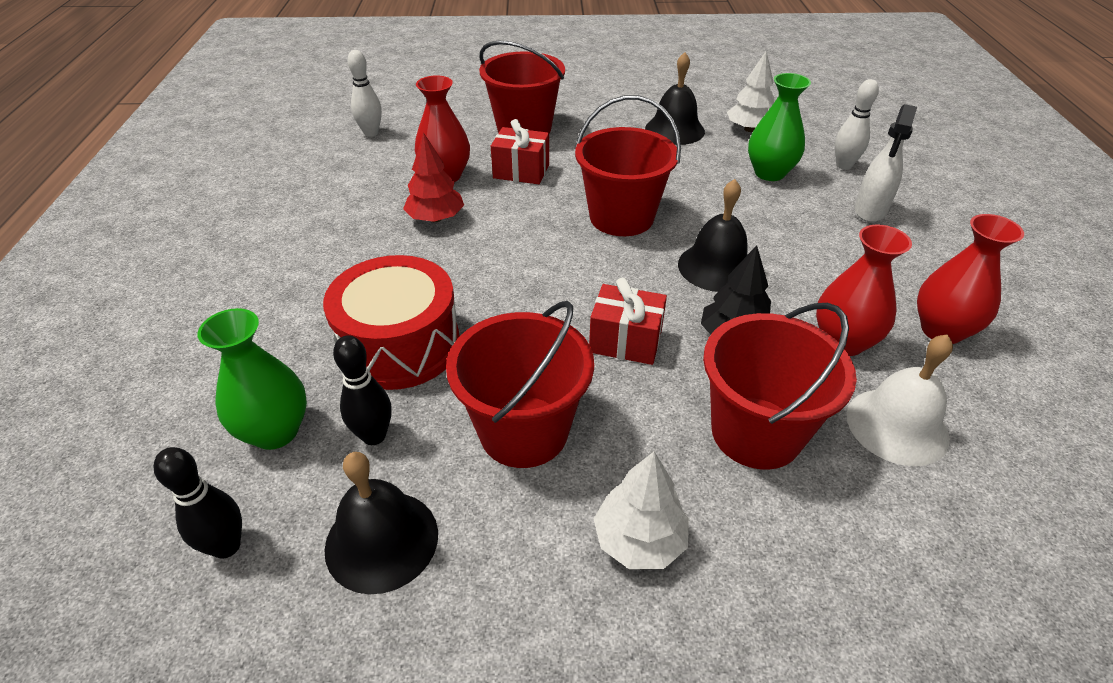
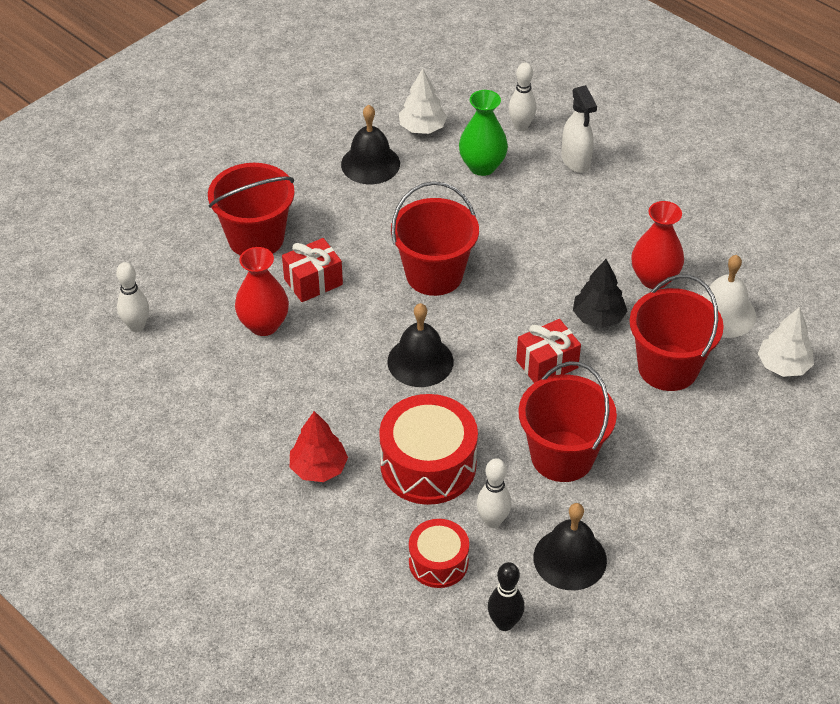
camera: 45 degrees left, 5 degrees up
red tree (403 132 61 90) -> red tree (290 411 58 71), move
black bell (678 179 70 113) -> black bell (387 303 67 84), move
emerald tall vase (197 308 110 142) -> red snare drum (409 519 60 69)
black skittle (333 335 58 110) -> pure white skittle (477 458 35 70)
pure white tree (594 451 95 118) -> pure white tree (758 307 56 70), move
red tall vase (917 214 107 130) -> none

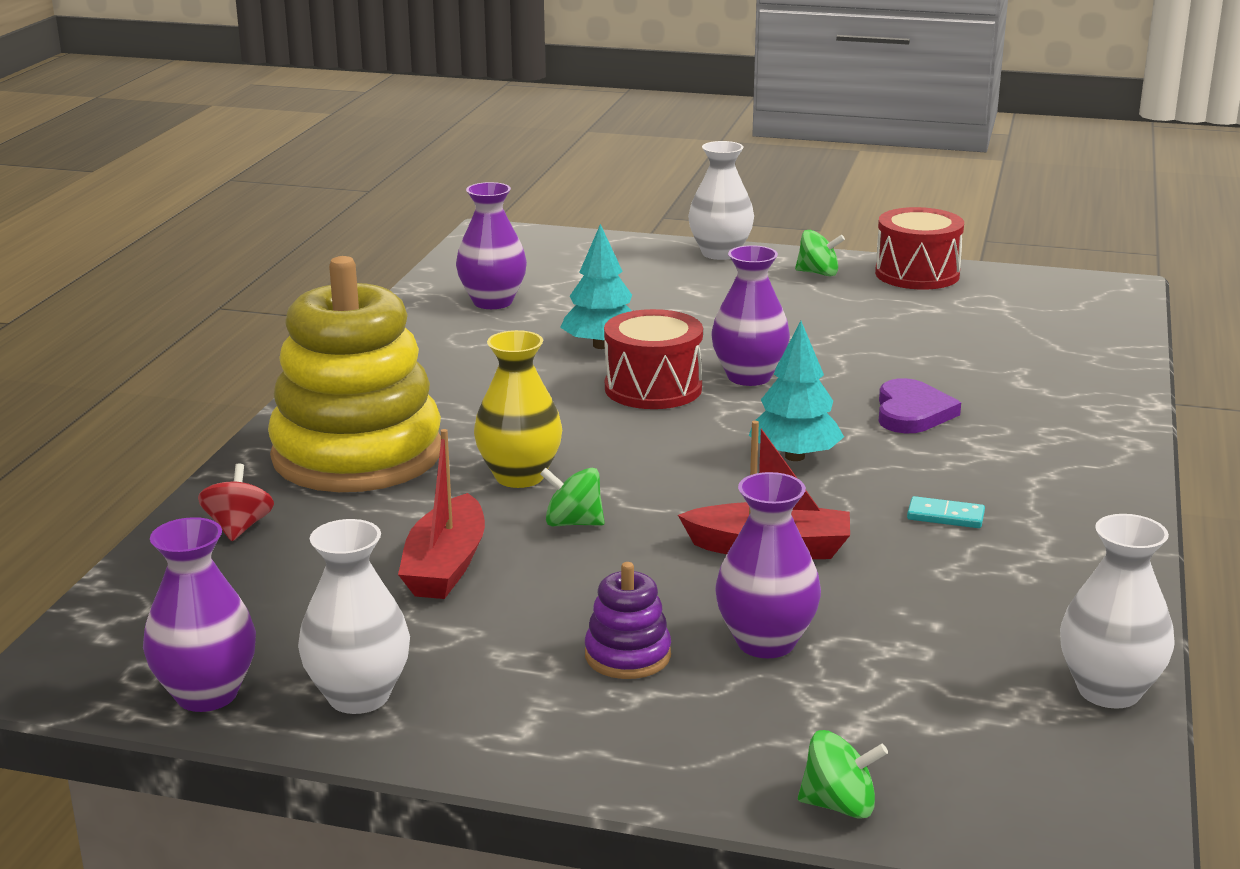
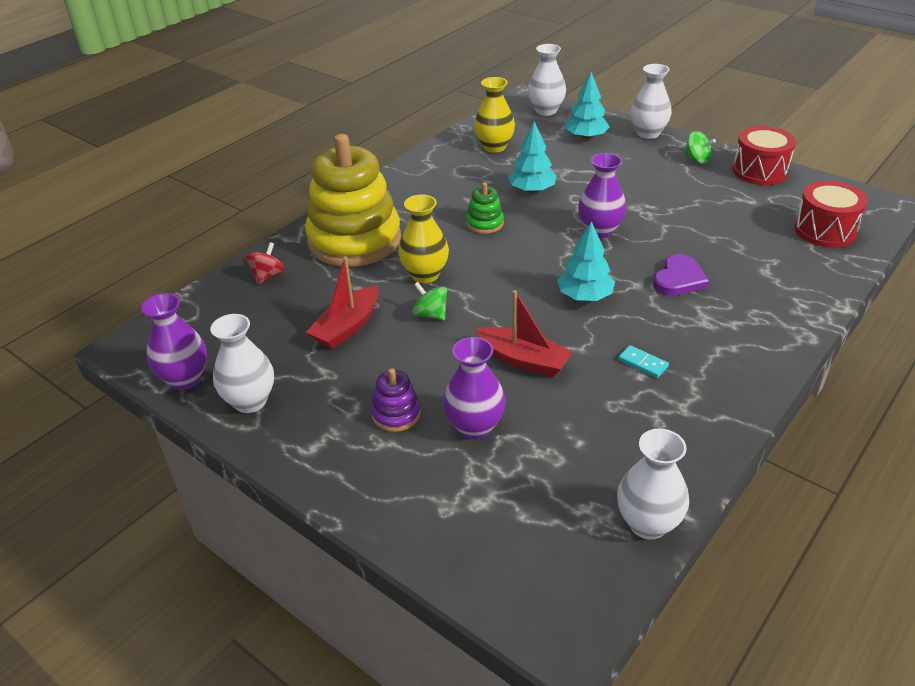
camera: 25 degrees right, 15 degrees up
none -> emerald stacking toy (466 182 38 52)
royal purple tall vase (456 182 71 127) -> yellow tall vase (474 77 41 76)
none -> pure white tall vase (528 44 38 72)
none -> teal tree (565 72 45 68)
red snare drum (604 309 99 100) -> red snare drum (794 181 74 67), move
emerald spinning top (798 730 90 88) -> none

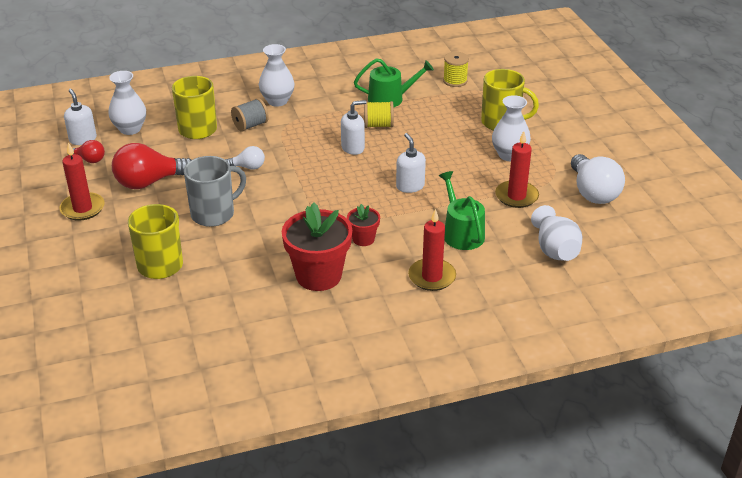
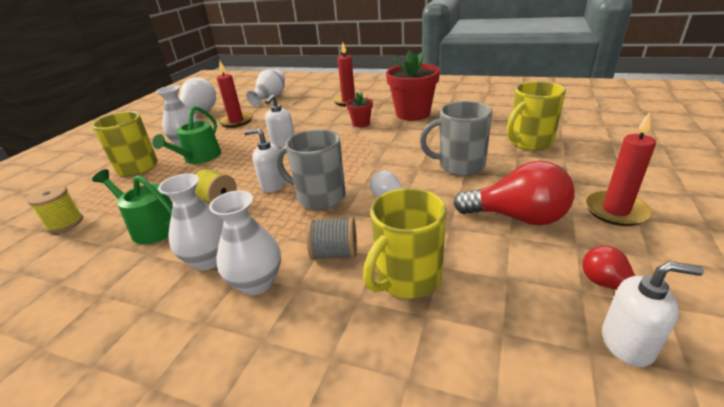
camera: 140 degrees left, 5 degrees down
emerald watering can (439 171 46 79) -> emerald watering can (152 106 69 58), move
pure white tall vase (108 71 38 64) -> pure white tall vase (158 173 66 97), move
none -> ash-grey tea mug (276 129 70 81)
pure white soap pump (64 89 33 56) -> pure white soap pump (602 262 102 105), 90 degrees counterclockwise

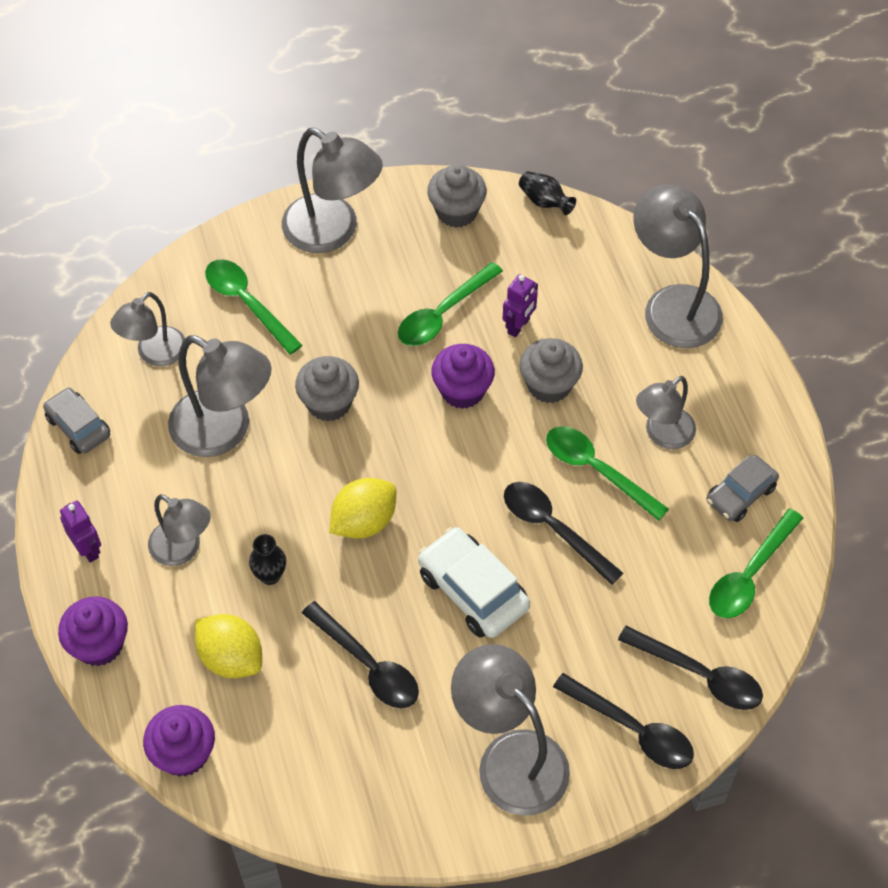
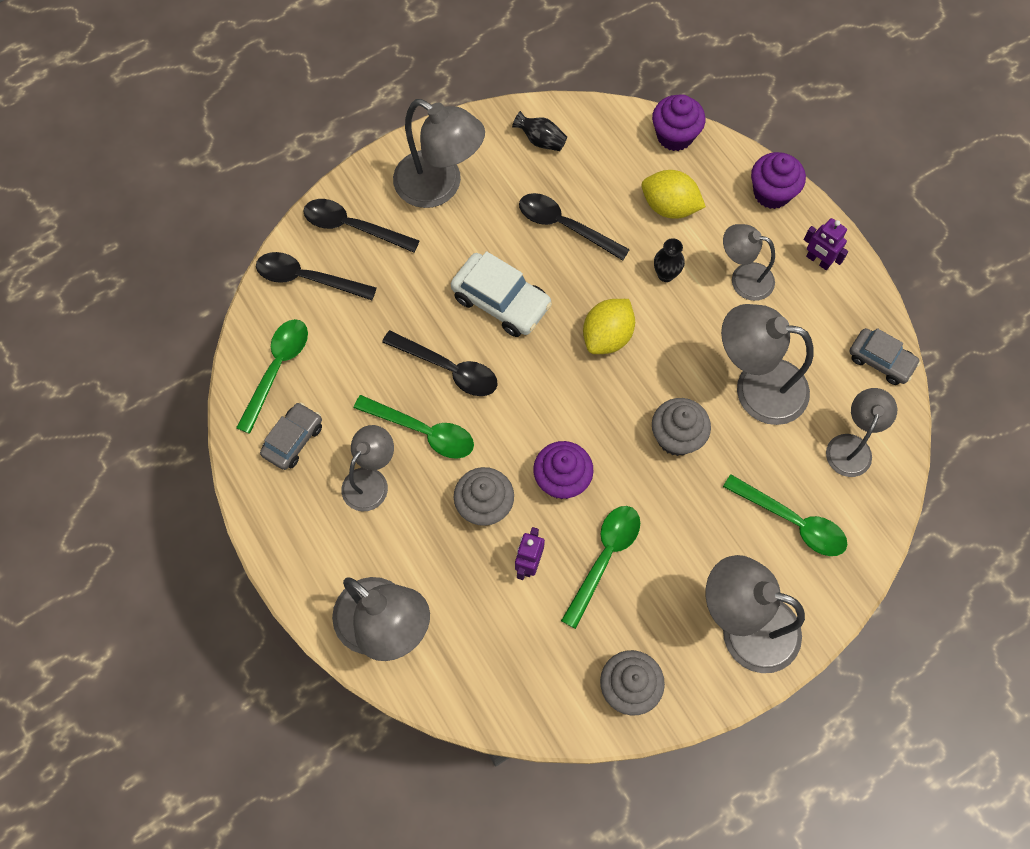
camera: 165 degrees right, 10 degrees up
black tall vase (519 171 57 44) -> black tall vase (512 111 55 40), move

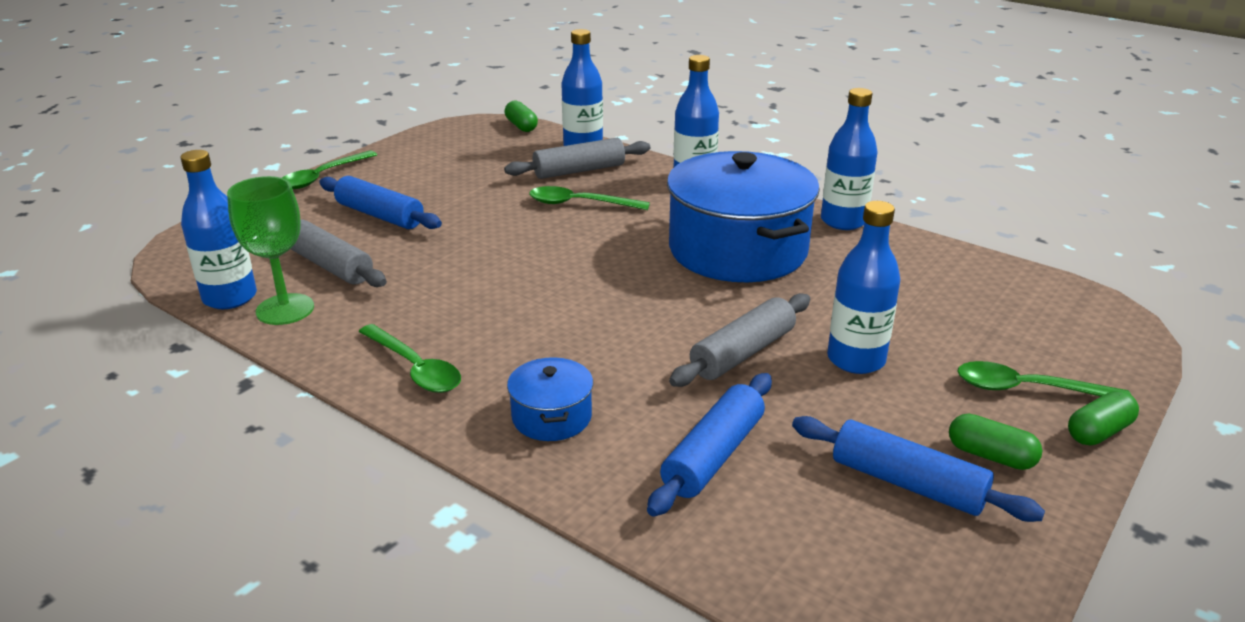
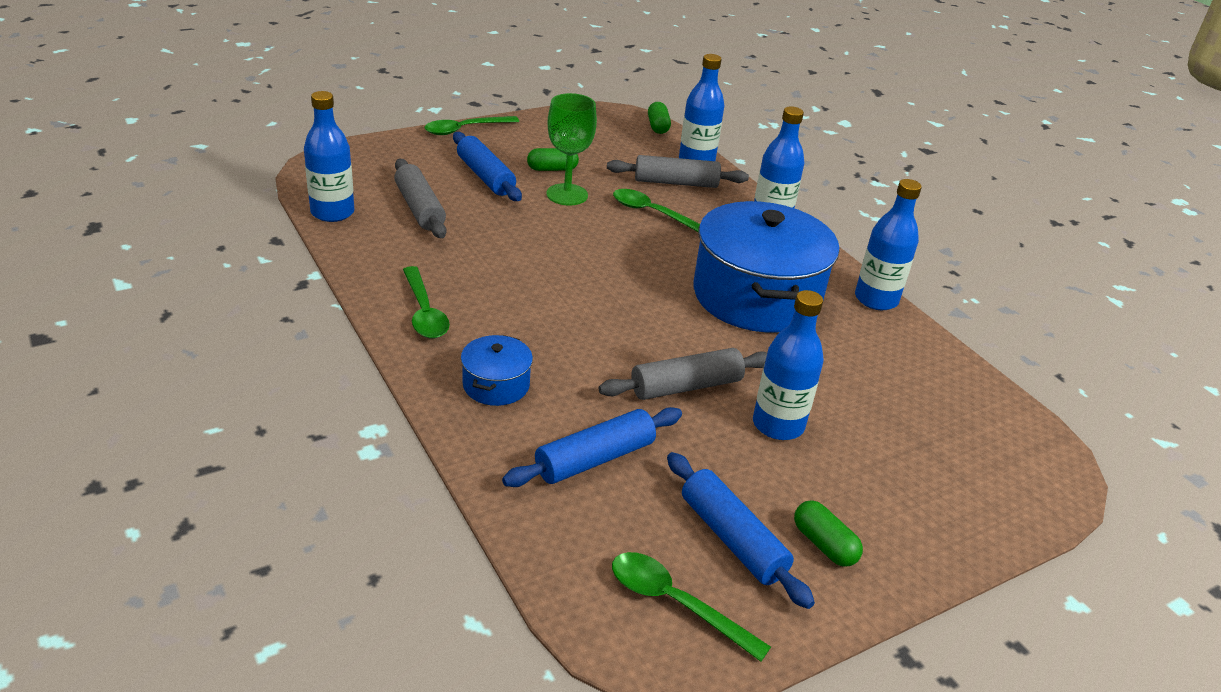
camera: 20 degrees right, 5 degrees up
emerald pill (1068 391 71 54) -> emerald pill (527 148 52 23), move
emerald chalice (227 176 87 149) -> emerald chalice (546 93 51 112), move
emerald spoon (957 361 174 35) -> emerald spoon (612 552 159 110), move

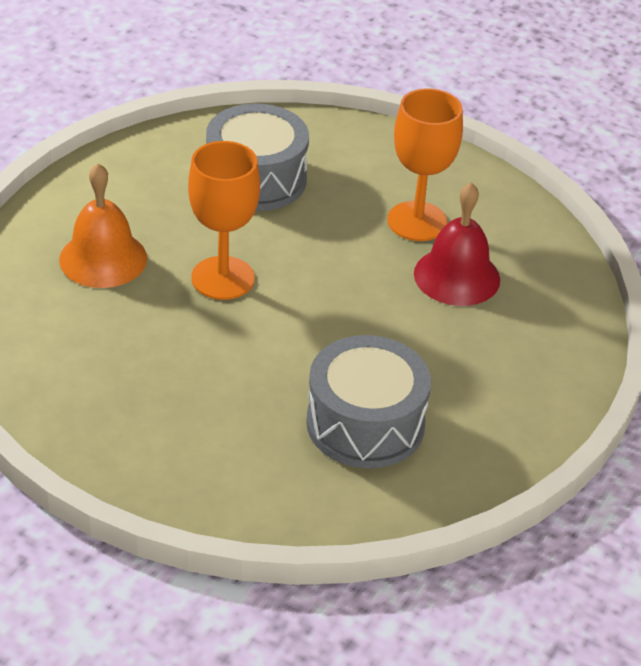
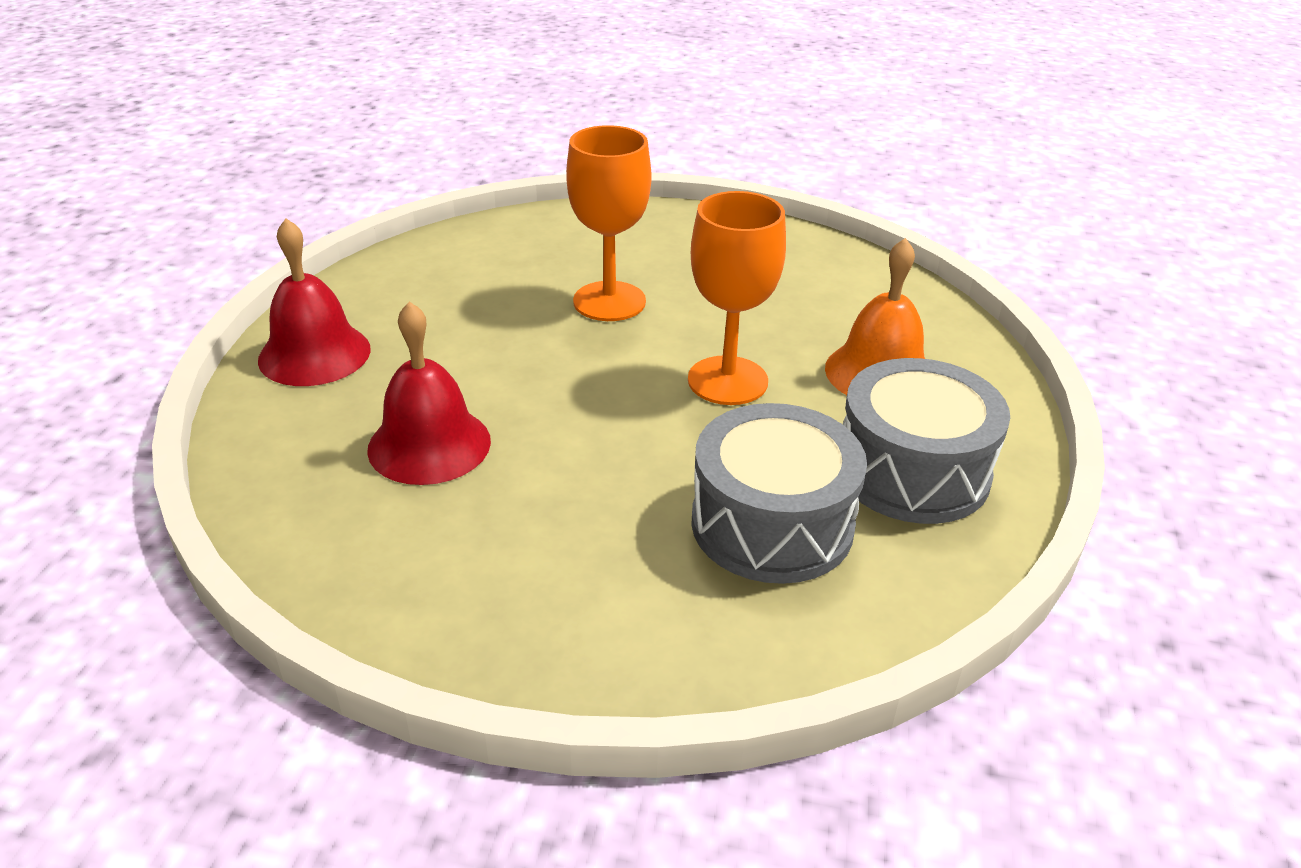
camera: 165 degrees right, 5 degrees down
none -> red bell (258 218 113 168)
orange chalice (387 88 76 153) -> orange chalice (566 125 85 196), move
ash-grey snare drum (306 335 125 133) -> ash-grey snare drum (843 358 167 166), move

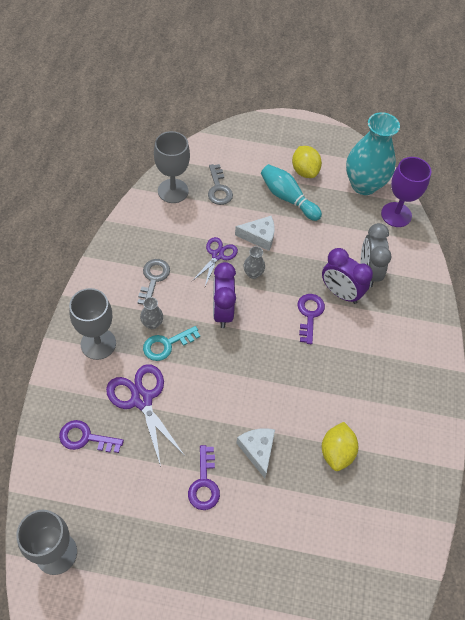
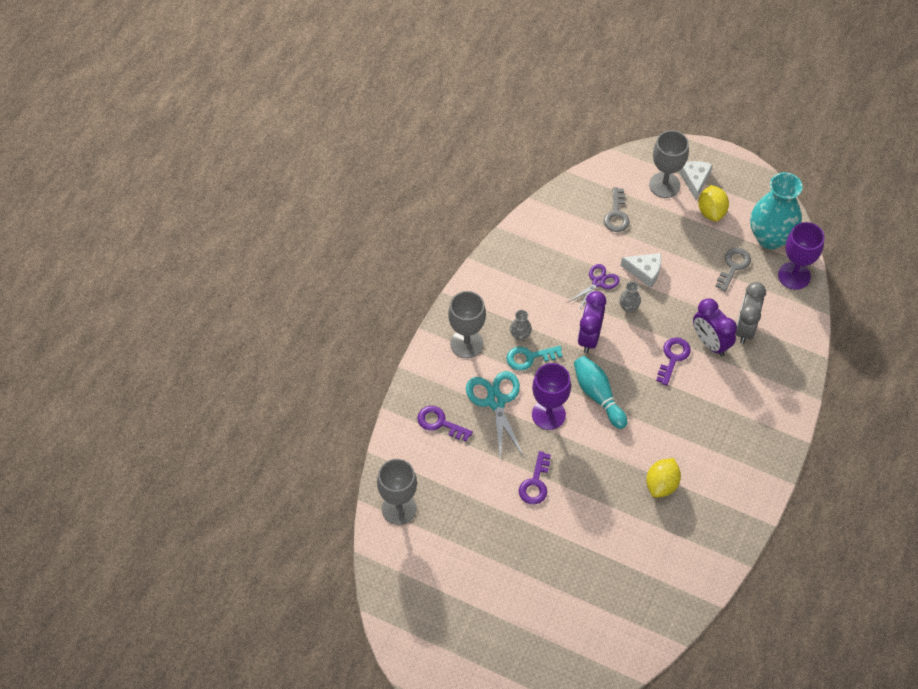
camera: 20 degrees right, 0 degrees up
royal purple pair of scissors (106 364 79 103) -> teal pair of scissors (466 371 58 89)
none -> royal purple chalice (532 363 39 67)
teal skittle (261 164 61 57) -> teal skittle (574 356 53 73), move
ash-grey chalice (154 131 36 72) -> ash-grey chalice (649 130 40 68), move
pure white piece of cheese (236 428 39 50) -> pure white piece of cheese (679 161 34 39), move
ash-grey door key (137 259 33 46) -> ash-grey door key (715 248 36 44), move

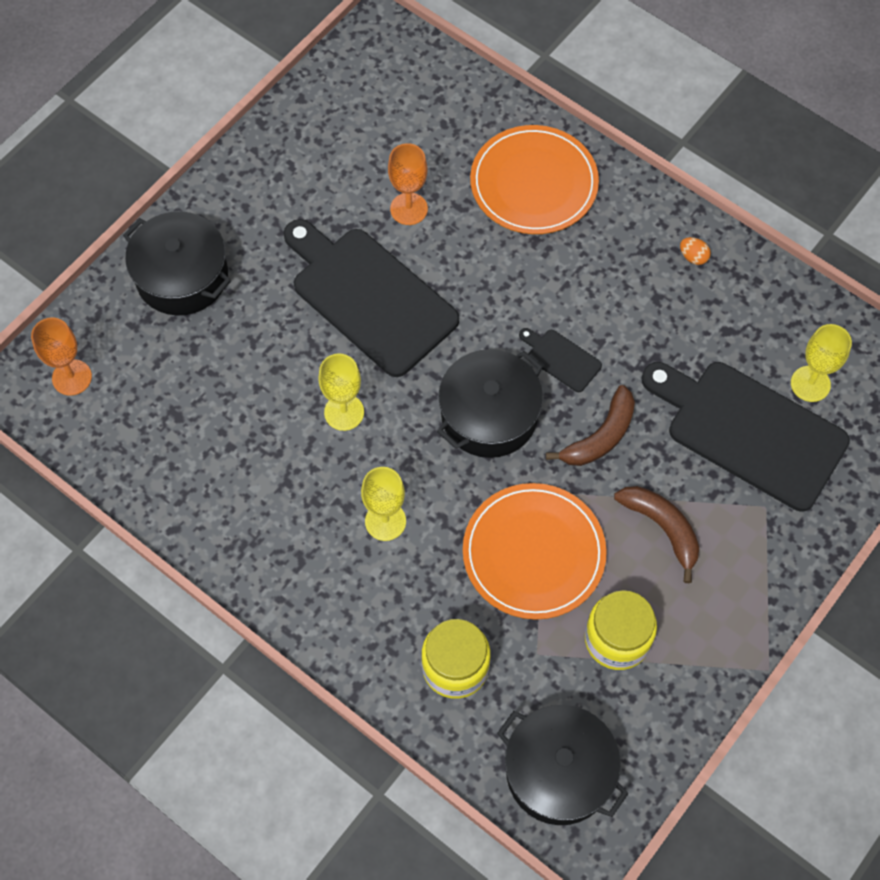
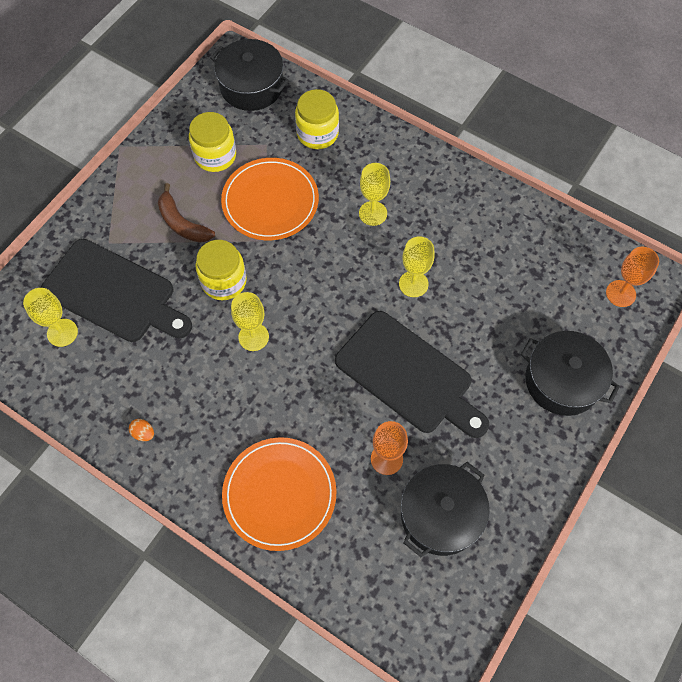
camera: 175 degrees right, 0 degrees up
brown toy banana (546 385 89 81) -> yellow preserve jar (196 240 51 60)
black chopping board (519 328 83 64) -> yellow chalice (231 292 38 59)
black pot (437 349 106 109) -> black pot (401 462 89 95), move

